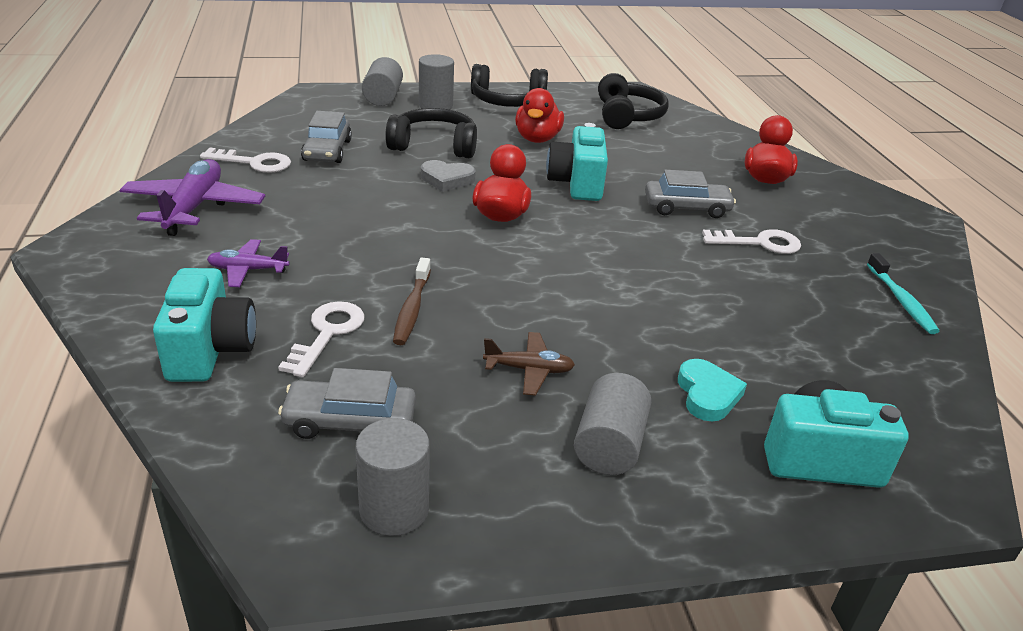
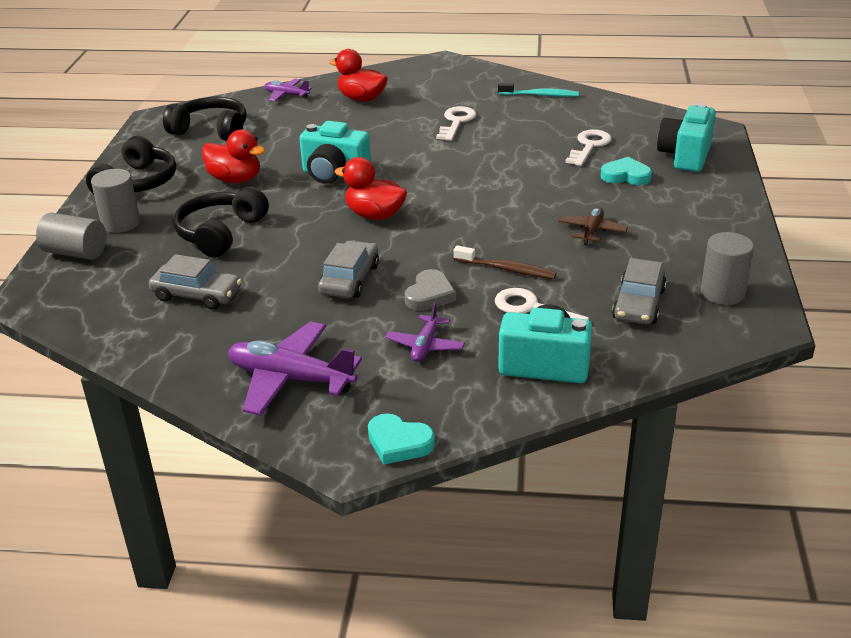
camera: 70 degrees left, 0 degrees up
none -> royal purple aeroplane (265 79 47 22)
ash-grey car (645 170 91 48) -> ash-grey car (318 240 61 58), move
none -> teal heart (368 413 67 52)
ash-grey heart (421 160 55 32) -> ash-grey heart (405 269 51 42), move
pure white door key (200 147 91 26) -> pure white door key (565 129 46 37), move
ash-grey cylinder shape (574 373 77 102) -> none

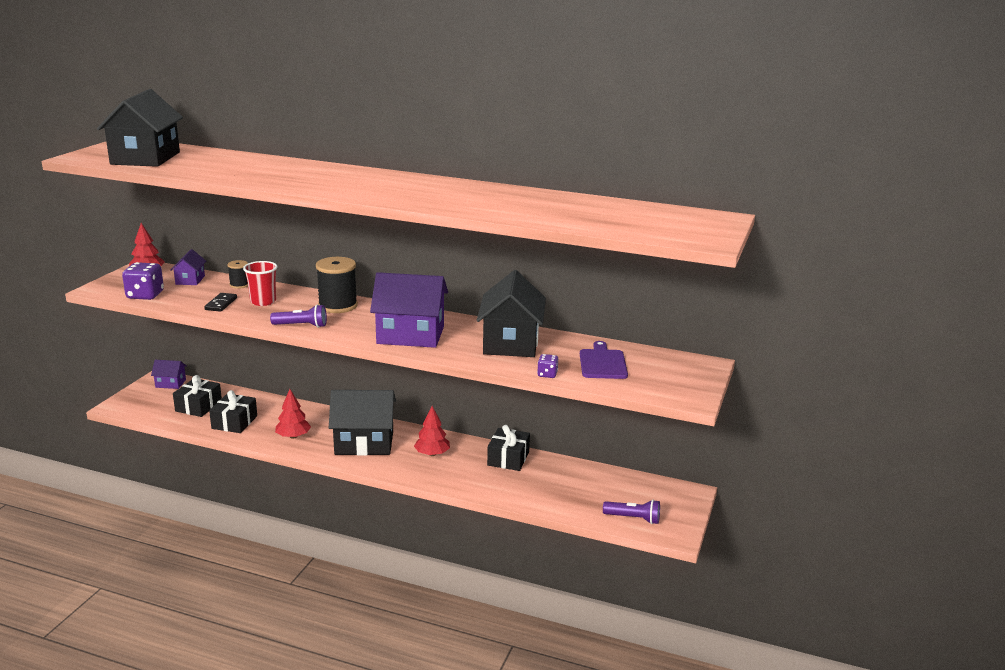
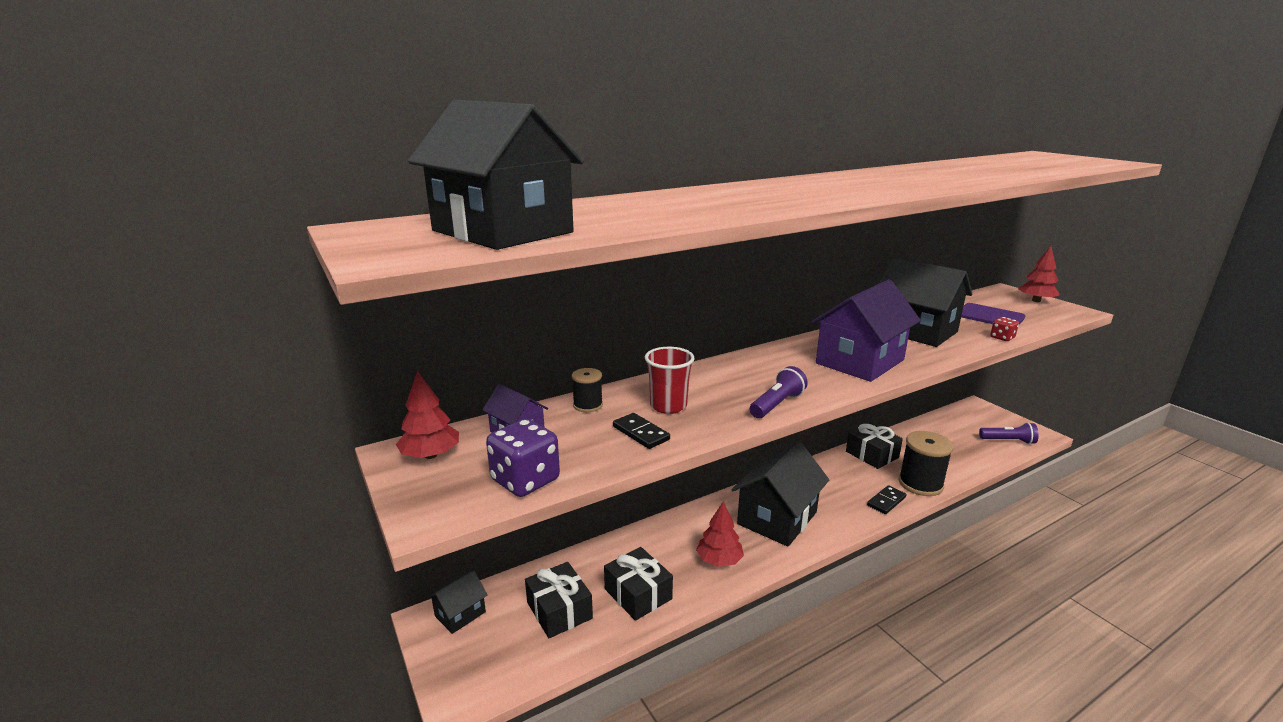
camera: 50 degrees left, 0 degrees up
royal purple toy house (151 360 36 29) -> black toy house (427 571 61 63)
none -> black domino tile (867 485 39 29)
black bobbin (316 257 42 56) -> black bobbin (898 431 55 65), move
royal purple torch (603 500 57 24) -> royal purple torch (979 422 60 22), 45 degrees clockwise
royal purple game die (537 354 21 24) -> red game die (990 317 29 24)
red tree (414 406 36 50) -> red tree (1018 246 42 56), move

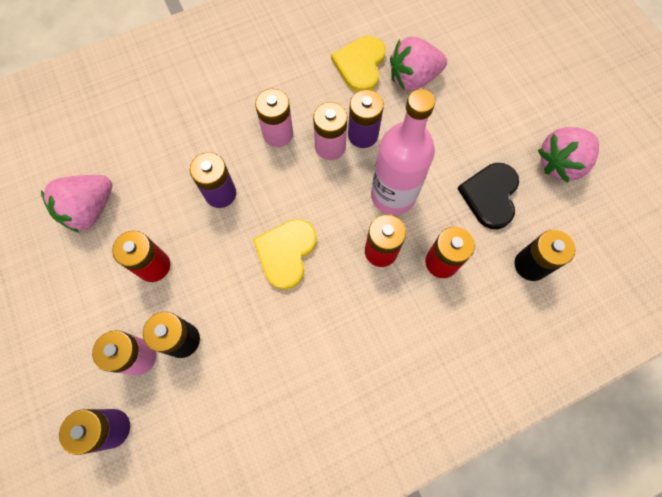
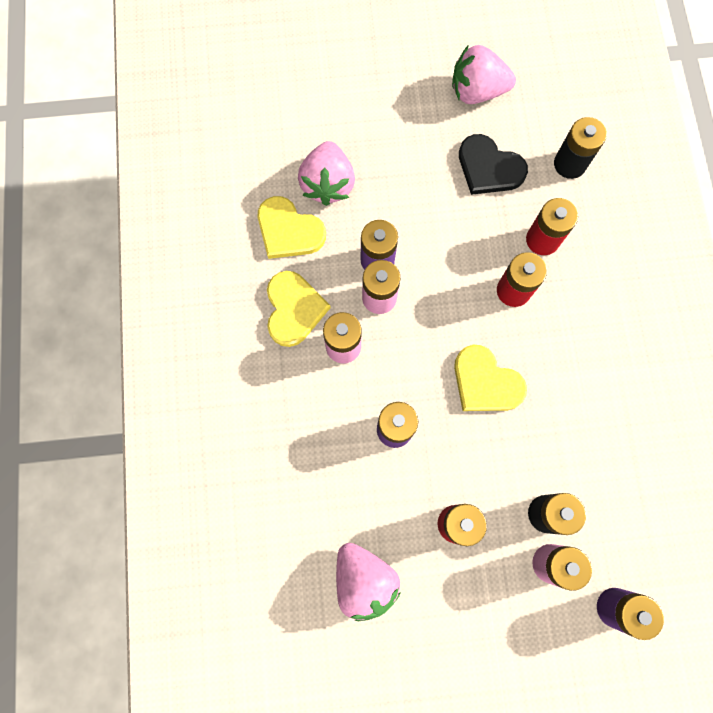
camera: 70 degrees left, 5 degrees up
none -> yellow heart (267 271 64 76)
pink strawberry (538 127 61 55) -> pink strawberry (452 45 64 59), 105 degrees clockwise
pink bottle (371 89 64 126) -> none

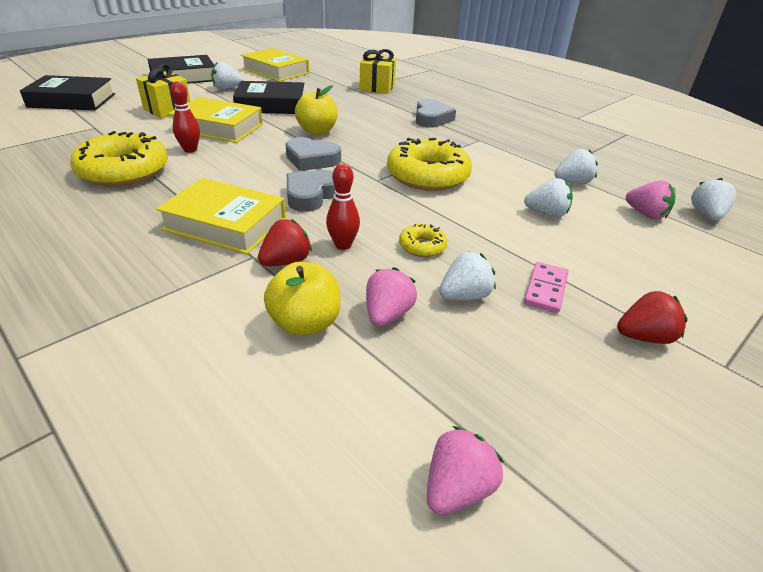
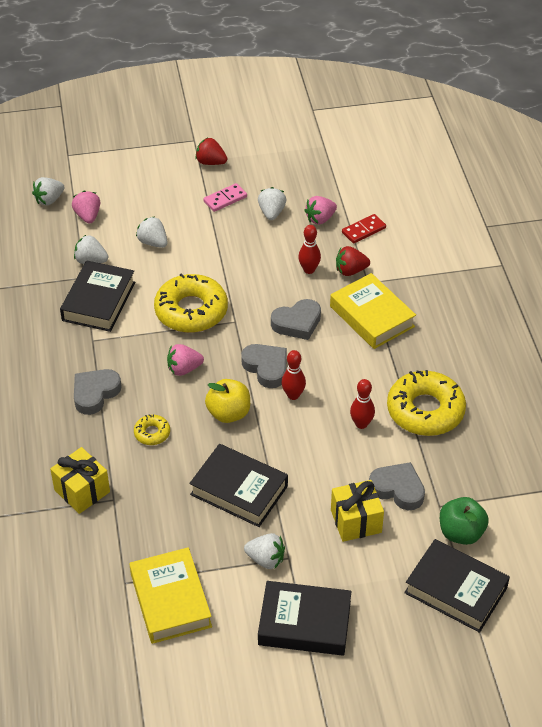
camera: 145 degrees left, 10 degrees up
none -> black hardcover (60 261 75 71)
yellow donut (399 224 48 33) -> yellow donut (134 414 36 31), move
pink strawberry (427 426 77 89) -> pink strawberry (167 344 37 32), move
pure white strawberry (439 252 57 48) -> pure white strawberry (258 187 28 33), 90 degrees clockwise
none -> red skittle (282 350 24 50)
yellow toy apple (264 262 77 74) -> red domino tile (342 214 44 30)
none -> ash-grey heart (369 462 56 48)
none -> emerald toy apple (440 497 49 48)
yellow hardcover (168 97 95 46) -> none

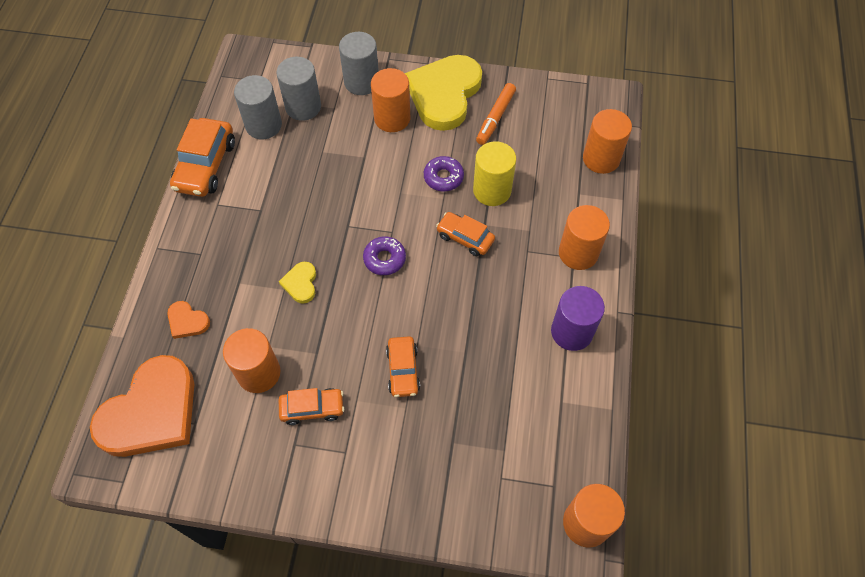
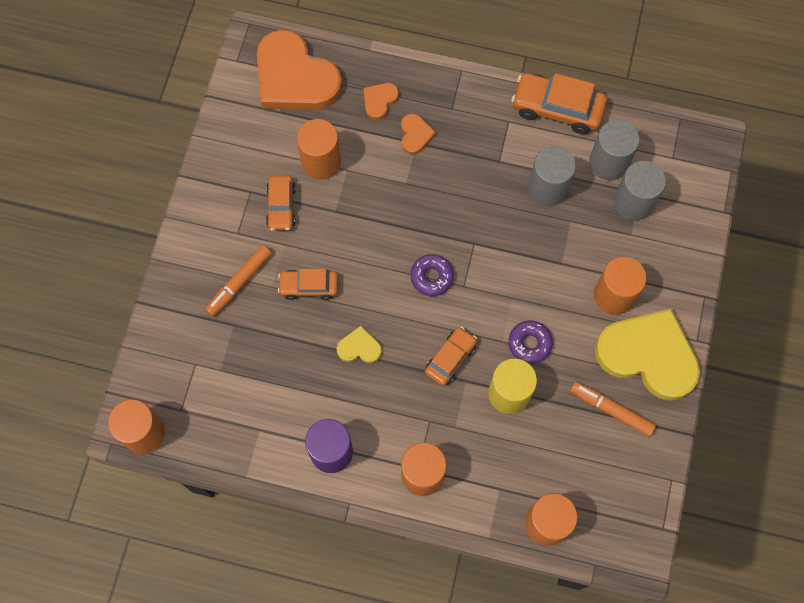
camera: 95 degrees right, 10 degrees up
none -> orange marker (205 245 67 71)
yellow heart (279 262 37 41) -> yellow heart (337 326 45 37), move
none -> orange heart (401 114 35 41)
ash-grey cylinder shape (339 32 40 63) -> ash-grey cylinder shape (528 146 48 60), move

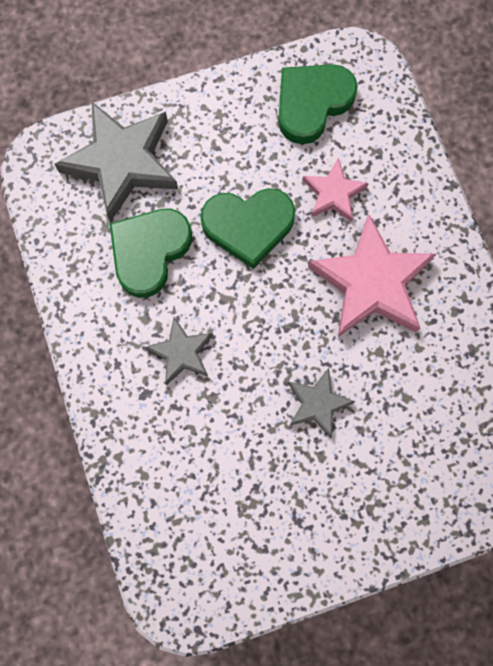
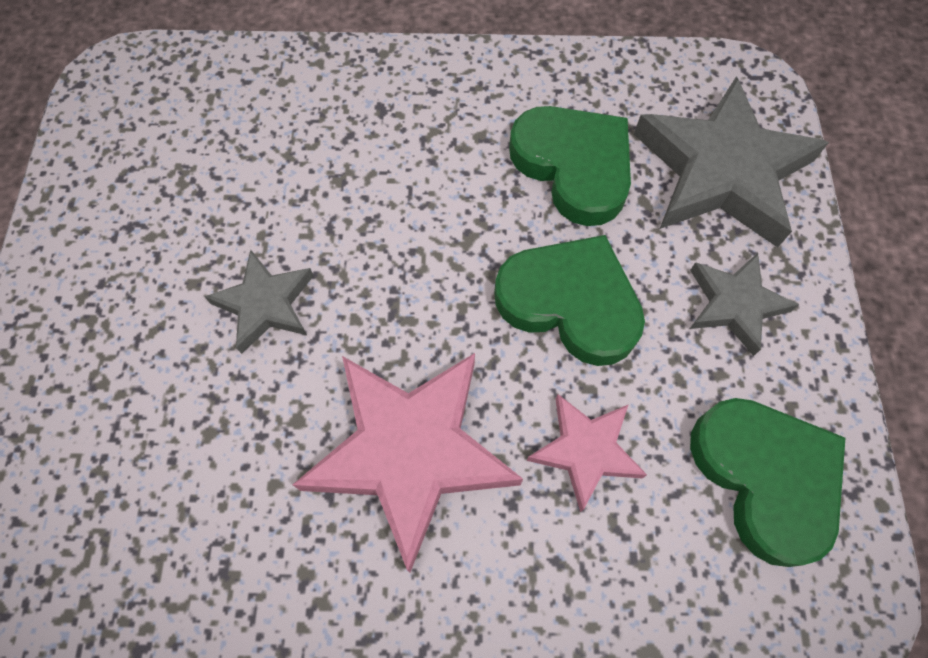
camera: 110 degrees right, 10 degrees down
emerald heart (201 188 94 81) -> emerald heart (494 235 151 131), 105 degrees clockwise
ash-grey star shape (145 317 68 68) -> ash-grey star shape (690 253 109 103), move

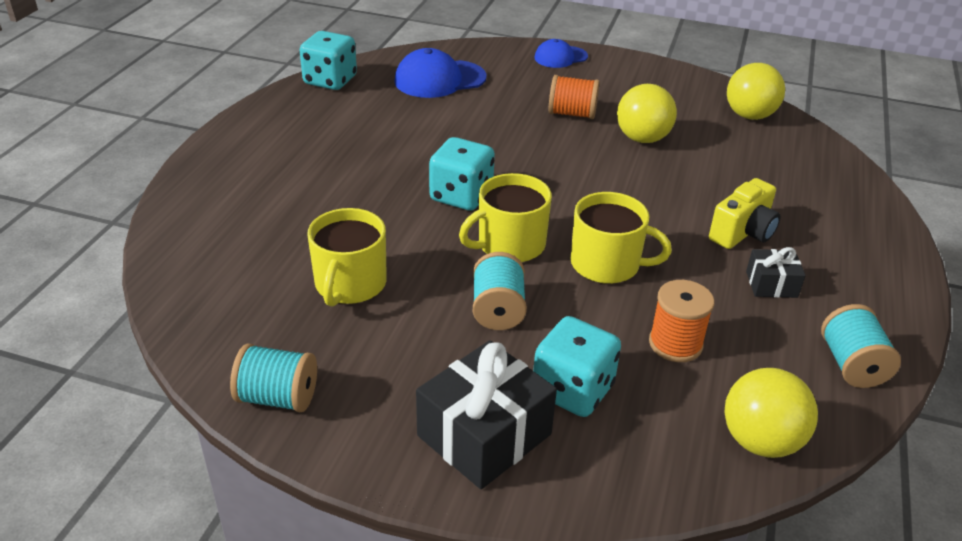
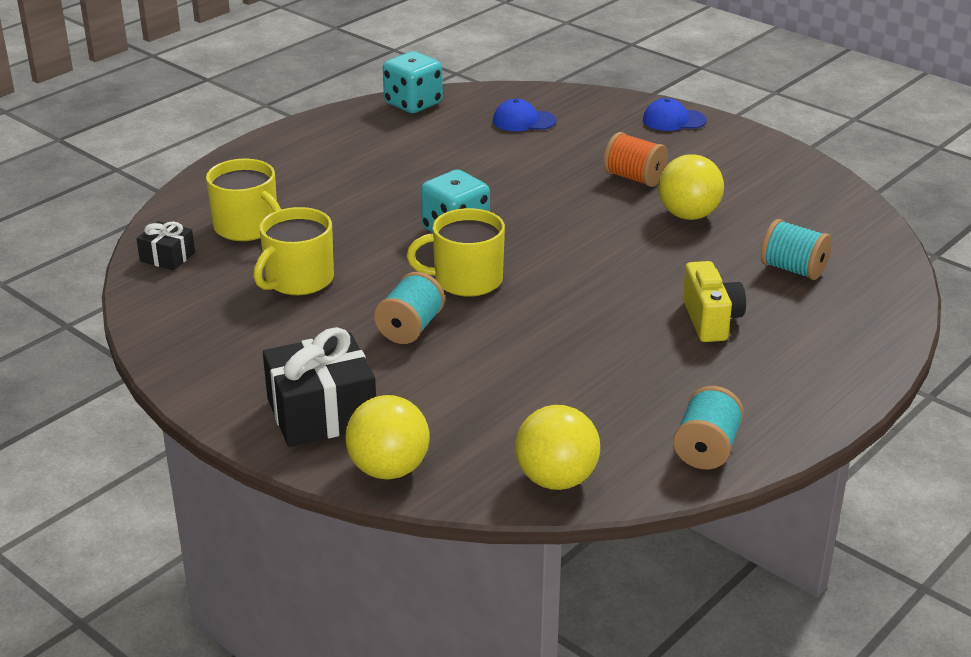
camera: 25 degrees right, 5 degrees down
black gift (746 247 60 51) -> black gift (136 221 59 49), move
yellow tea mug (571 192 101 92) -> yellow tea mug (206 159 75 82), move
yellow play ball (727 63 58 57) -> yellow play ball (345 395 85 85), move
blue cap (394 48 93 50) -> blue cap (493 99 63 32), x0.62
yellow compact camera (709 178 71 71) -> yellow compact camera (683 261 63 81), 75 degrees counterclockwise
teal bobbin (230 344 87 68) -> teal bobbin (761 219 71 61), move
teal game die (533 316 88 101) -> none
orange bobbin (649 280 65 82) -> none

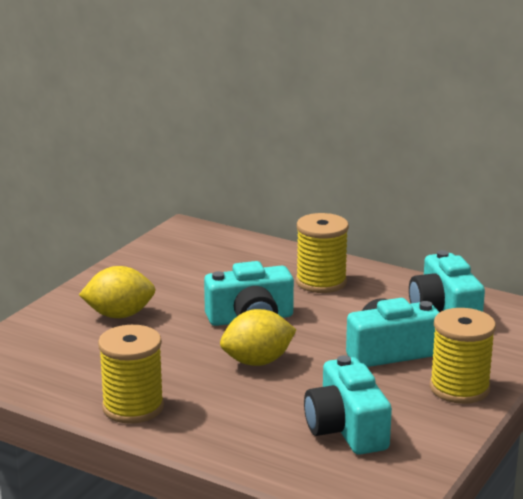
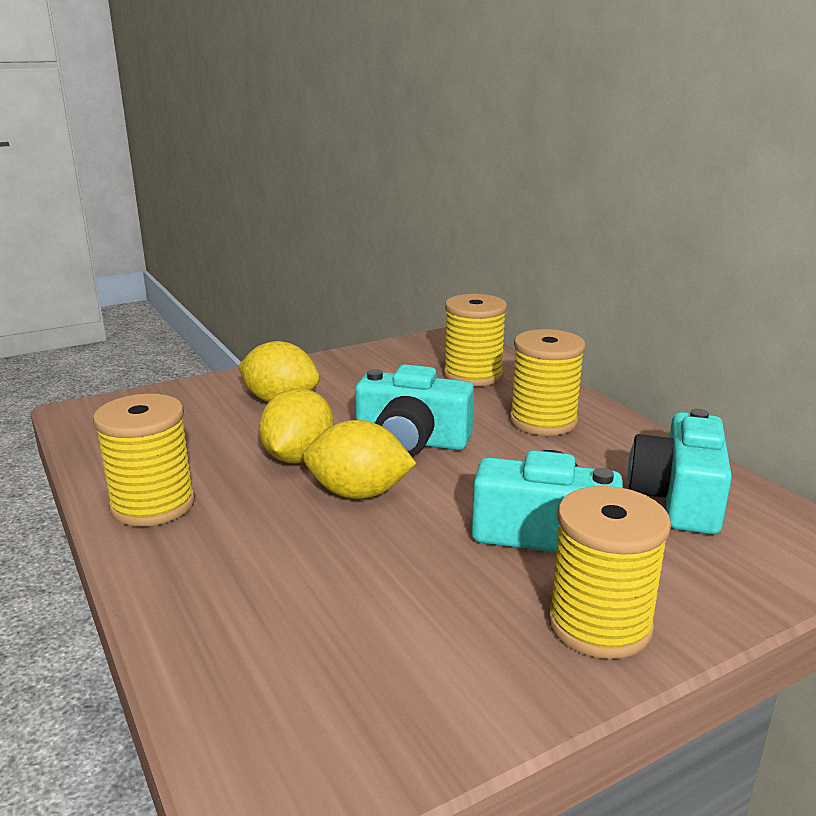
camera: 30 degrees right, 0 degrees up
none -> yellow toy lemon (259 388 75 76)
none -> yellow bobbin (444 294 63 92)
teal compact camera (304 355 88 100) -> none

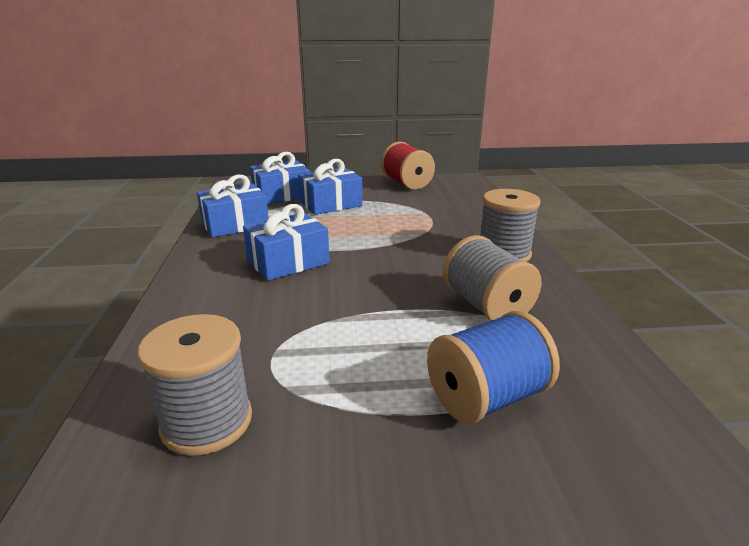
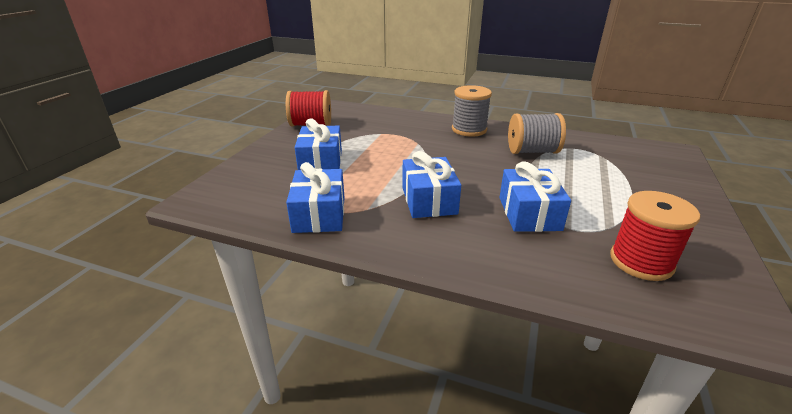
camera: 65 degrees left, 5 degrees up
blue gift (250 152 60 52) -> blue gift (499 161 72 71), move
ash-grey bobbin (138 314 114 142) -> red bobbin (610 191 90 90)
blue bobbin (427 311 133 113) -> none

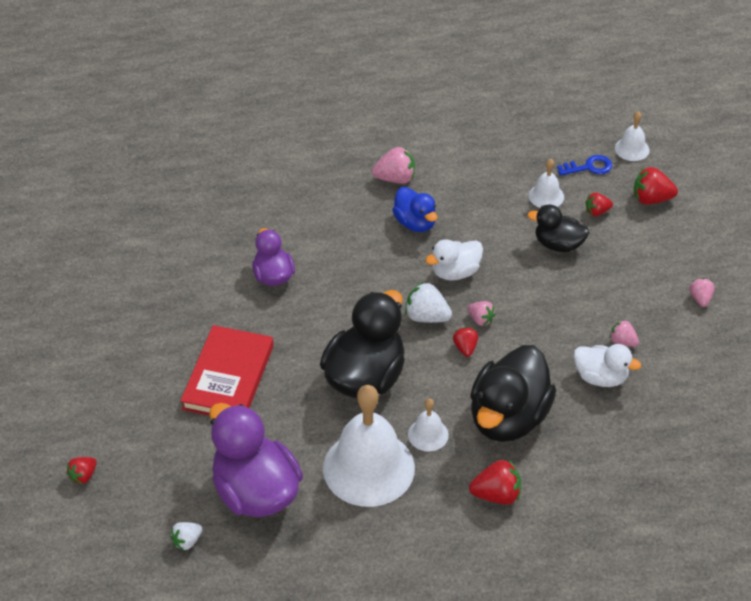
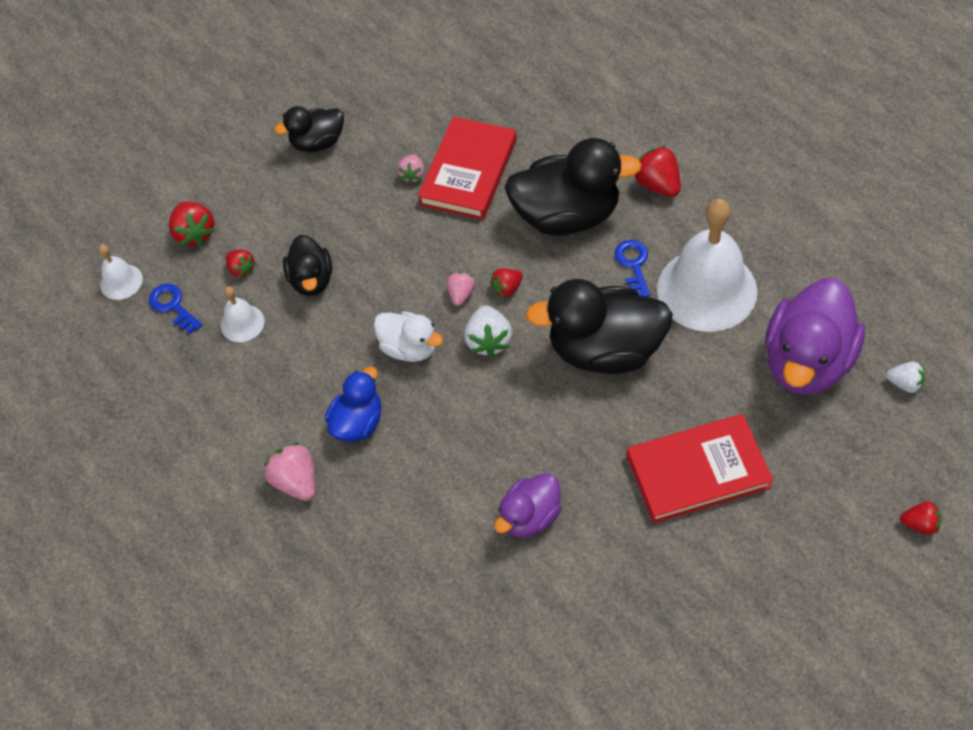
camera: 115 degrees left, 10 degrees up
pink strawberry (689 278 26 29) -> black rubber duck (275 106 69 46)
pure white rubber duck (574 344 67 43) -> red hardcover (418 117 99 103)
pure white bell (408 398 41 54) -> blue door key (614 240 36 57)

